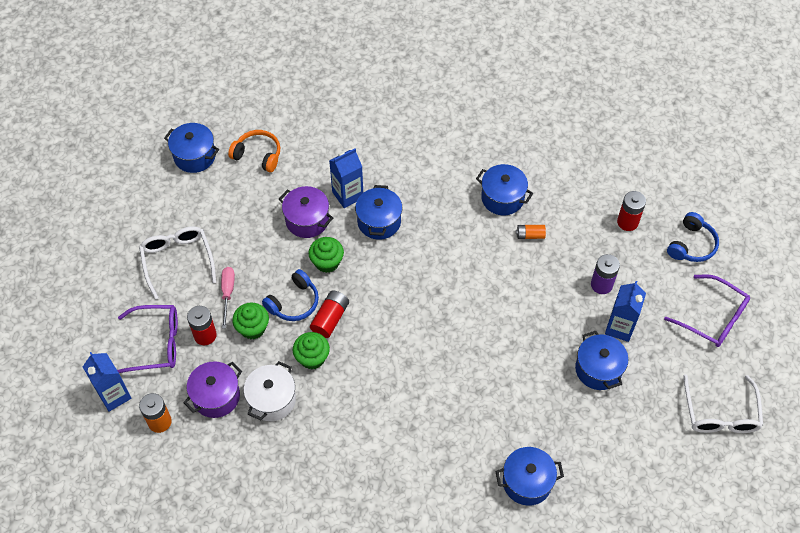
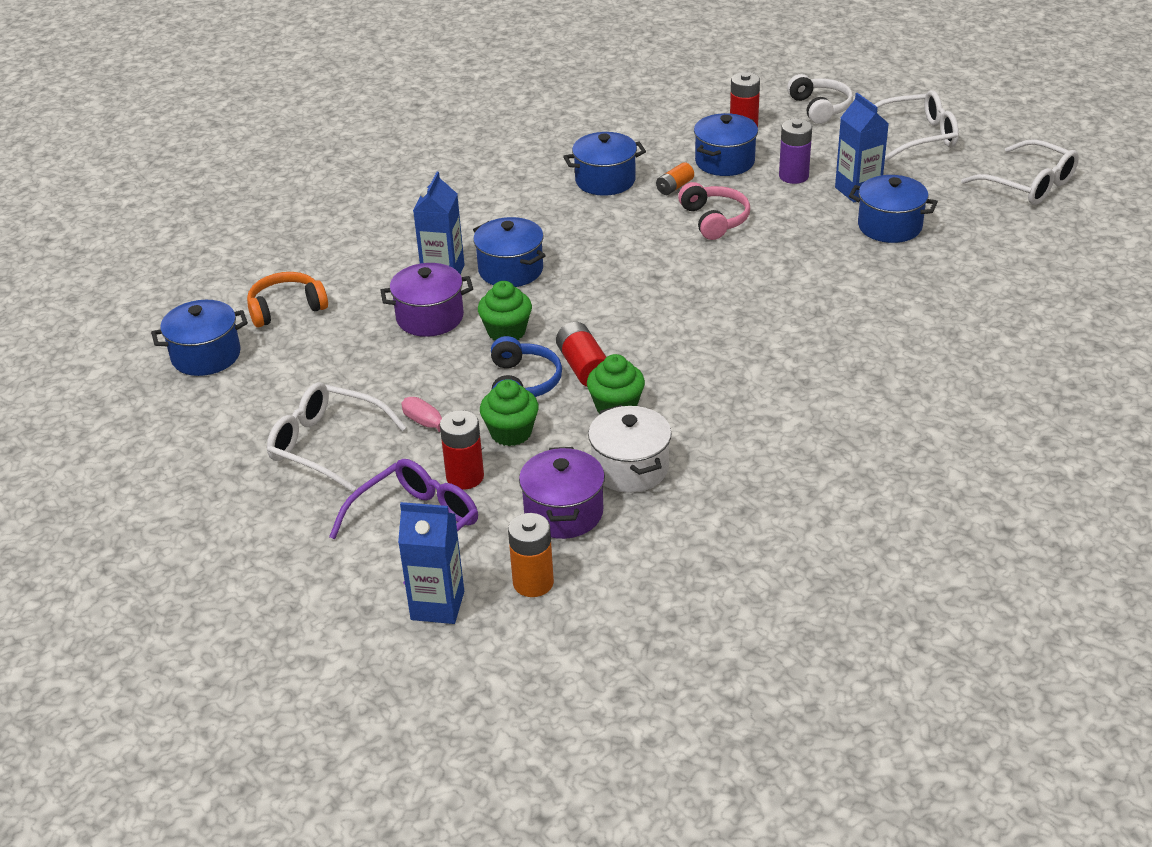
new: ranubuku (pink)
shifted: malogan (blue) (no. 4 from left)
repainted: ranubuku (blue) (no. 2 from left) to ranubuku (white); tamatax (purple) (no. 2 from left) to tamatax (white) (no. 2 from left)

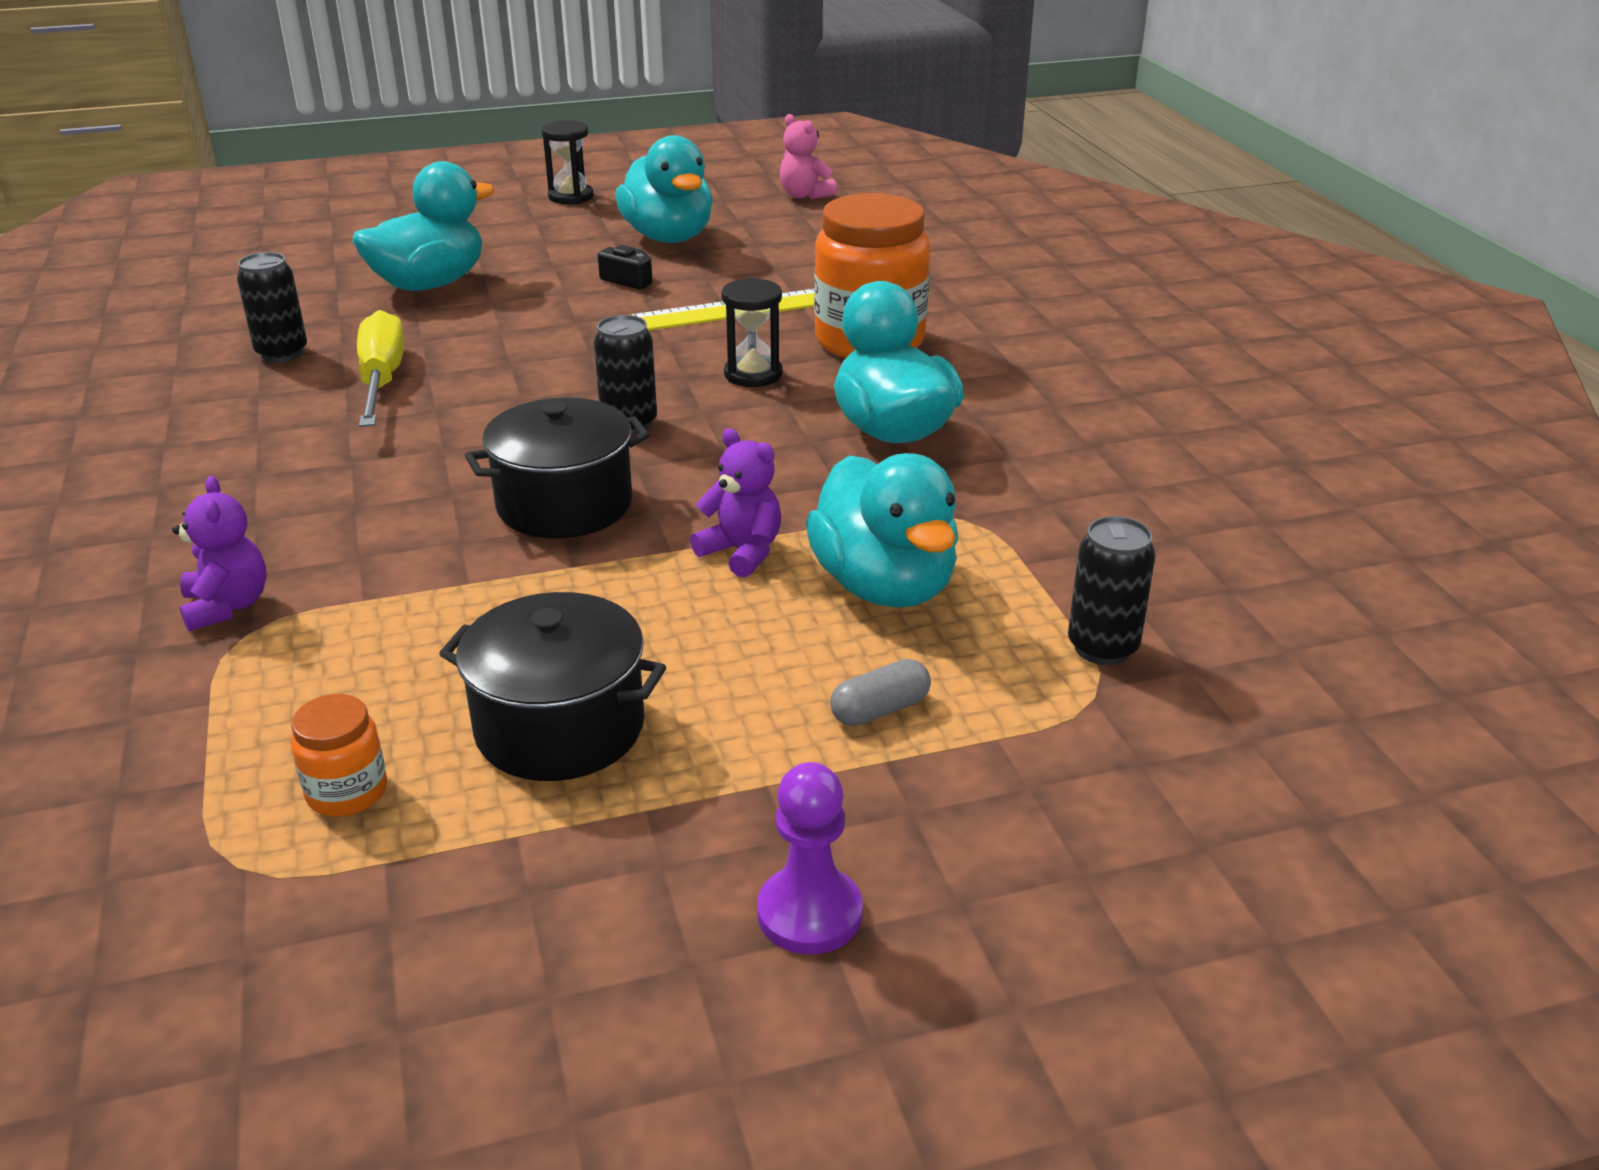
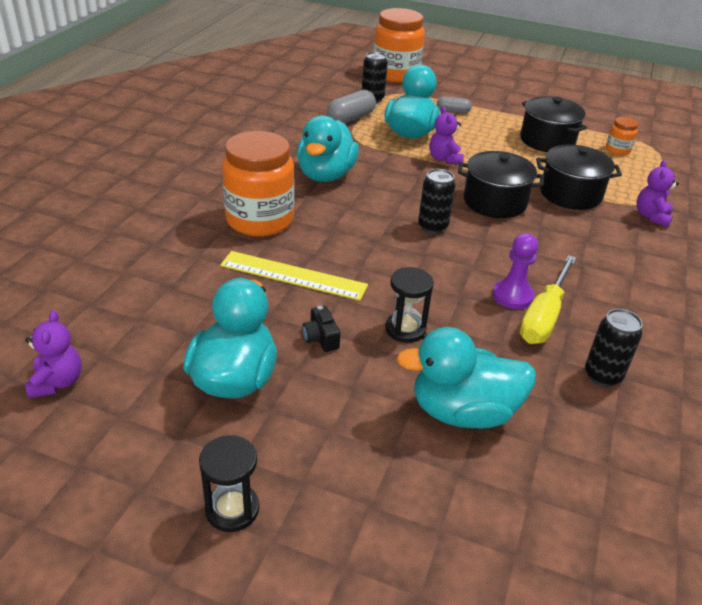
new: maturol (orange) (no. 2 from left); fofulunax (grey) (no. 1 from left); malogan (black) (no. 3 from left)
shifted: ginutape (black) (no. 2 from left); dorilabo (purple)
repainted: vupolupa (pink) to vupolupa (purple) (no. 1 from left)

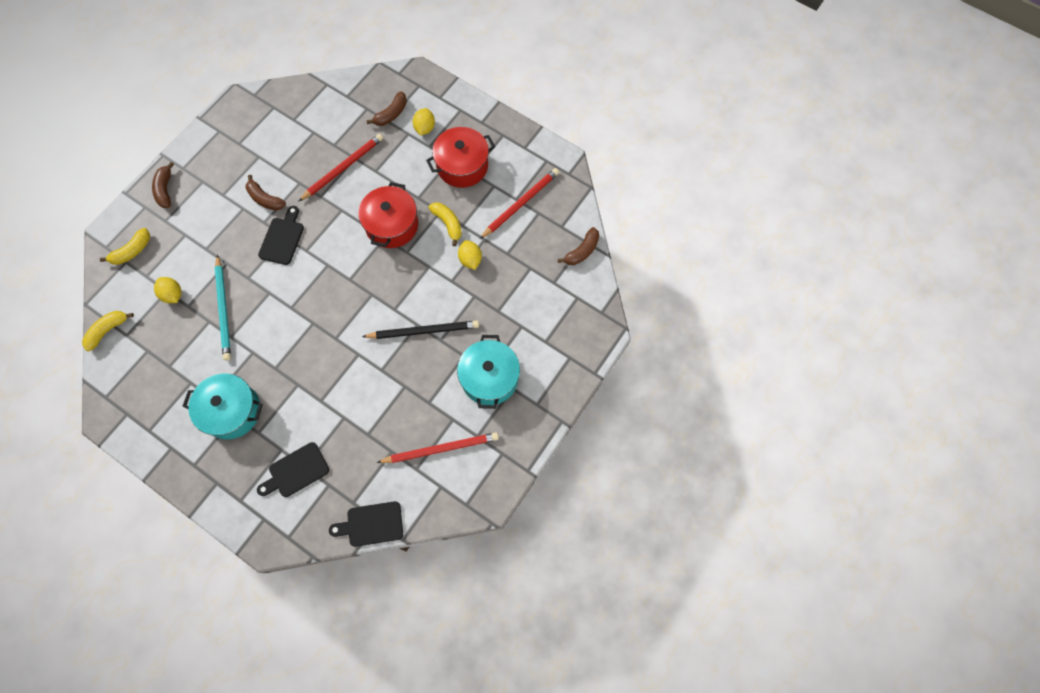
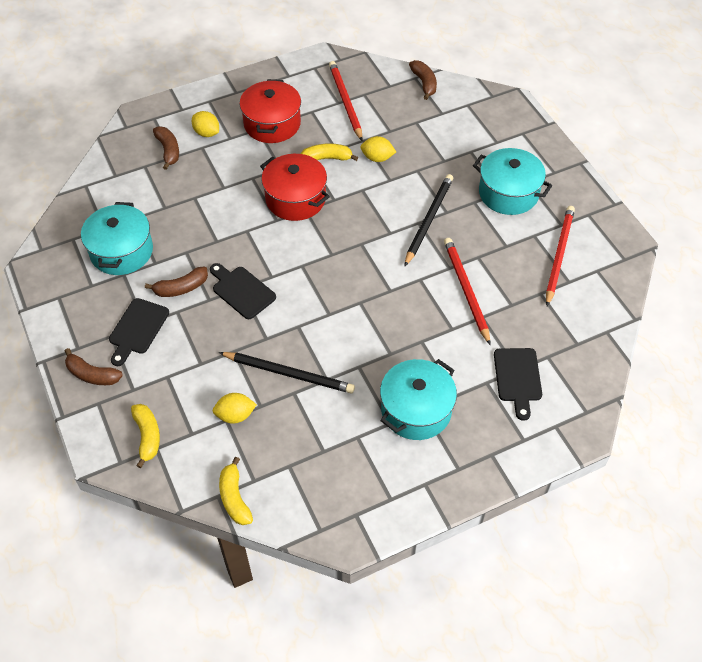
new: malogan (turquoise) (no. 1 from left)
shifted: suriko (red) (no. 1 from left in the first image) to suriko (red) (no. 2 from left); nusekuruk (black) (no. 3 from left in the first image) to nusekuruk (black) (no. 1 from left)
repainted: suriko (turquoise) to suriko (black) (no. 1 from left)

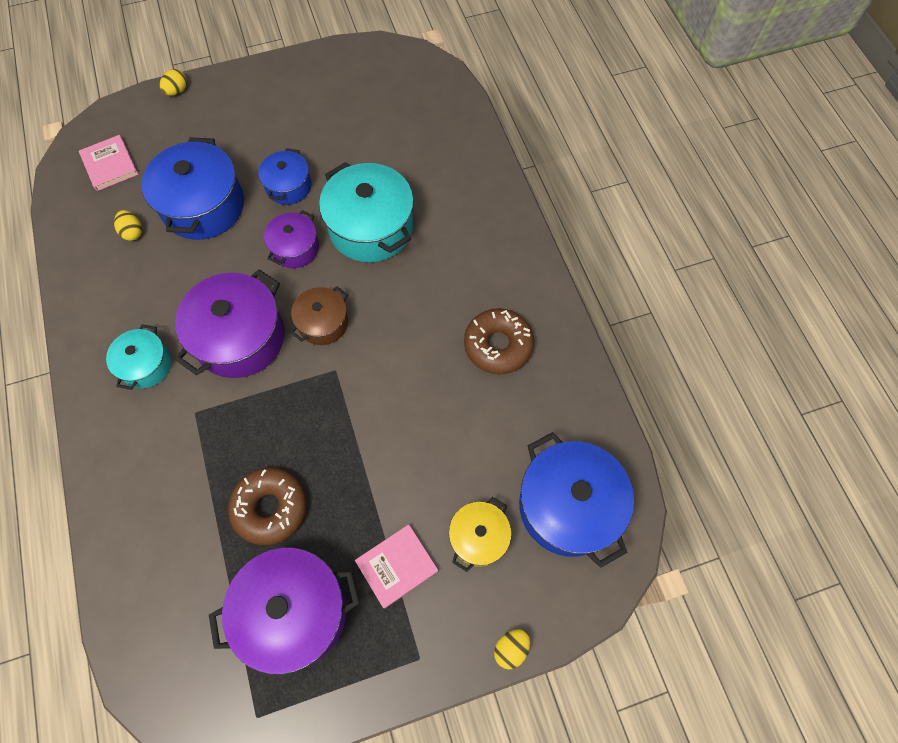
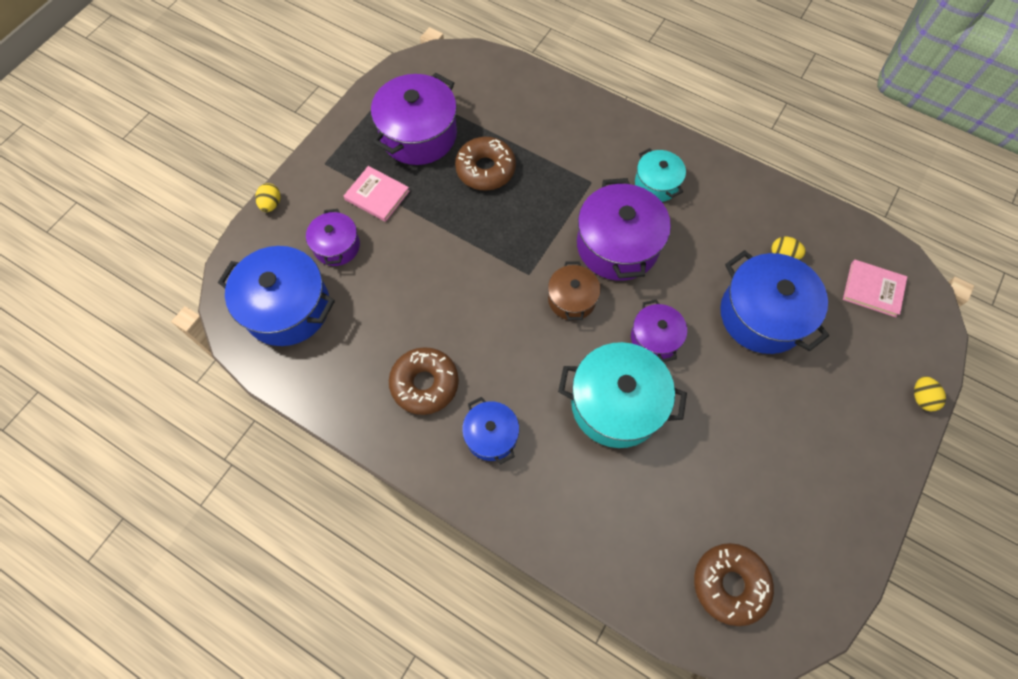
new: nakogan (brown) (no. 3 from left)
shifted: malogan (blue) (no. 2 from left)
repainted: malogan (yellow) to malogan (purple) (no. 1 from left)
rotated: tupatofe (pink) (no. 2 from left in the first image) 75 degrees counterclockwise

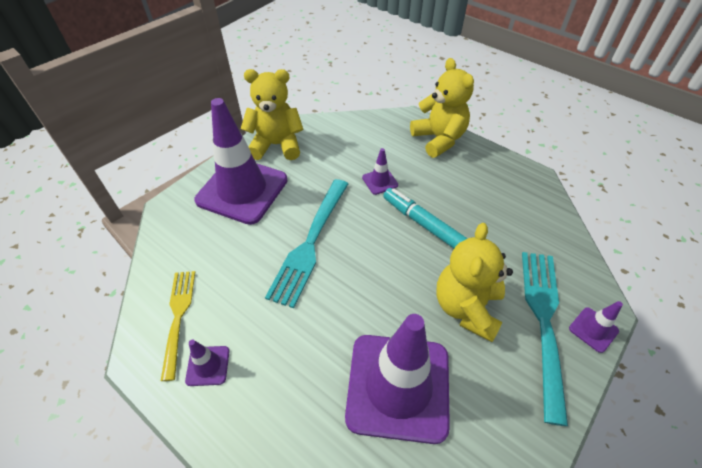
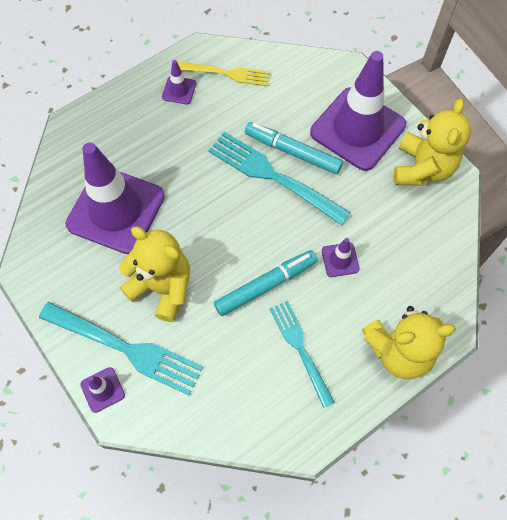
new: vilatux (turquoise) (no. 2 from left); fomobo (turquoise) (no. 3 from left)

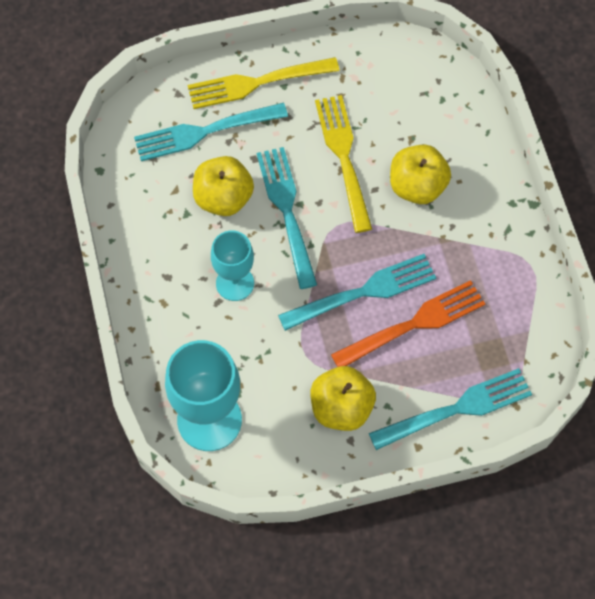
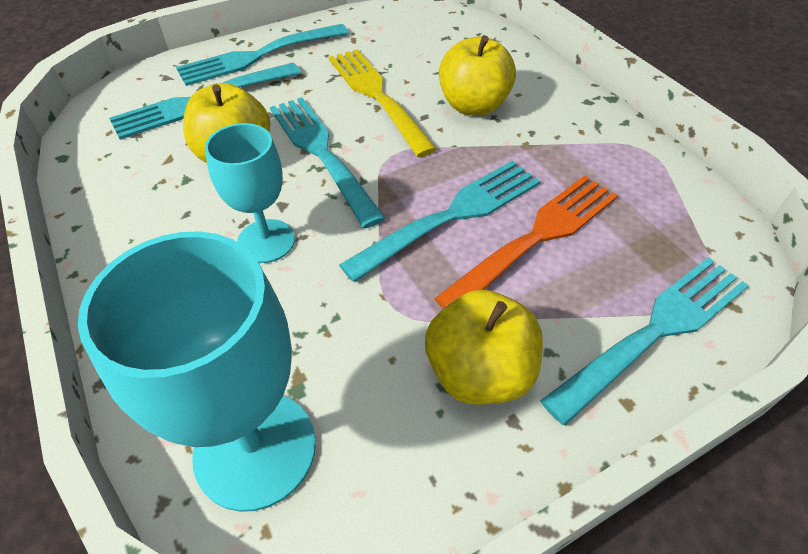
repainted: fomobo (yellow) (no. 1 from left) to fomobo (turquoise) (no. 2 from left)

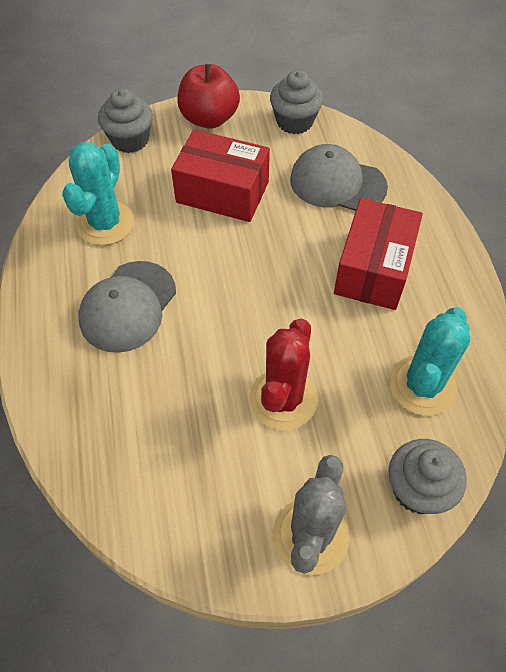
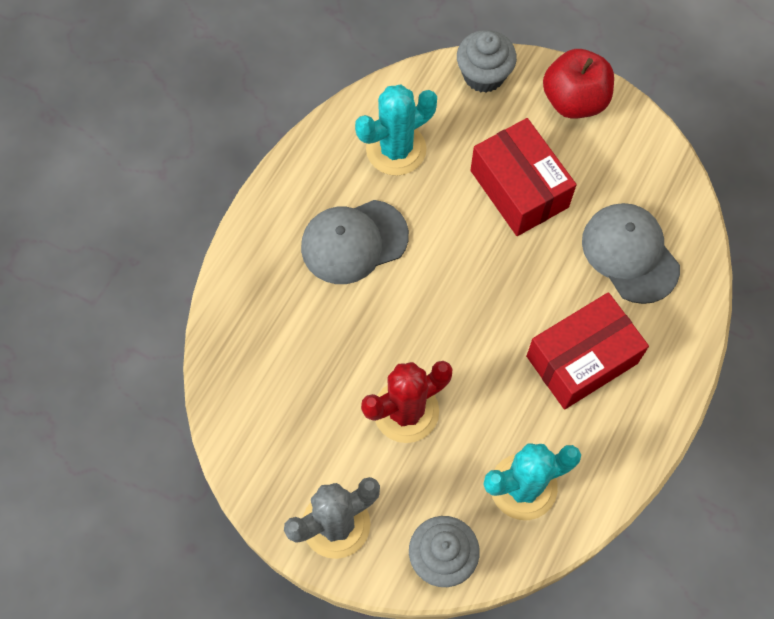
gone: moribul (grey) (no. 2 from left)

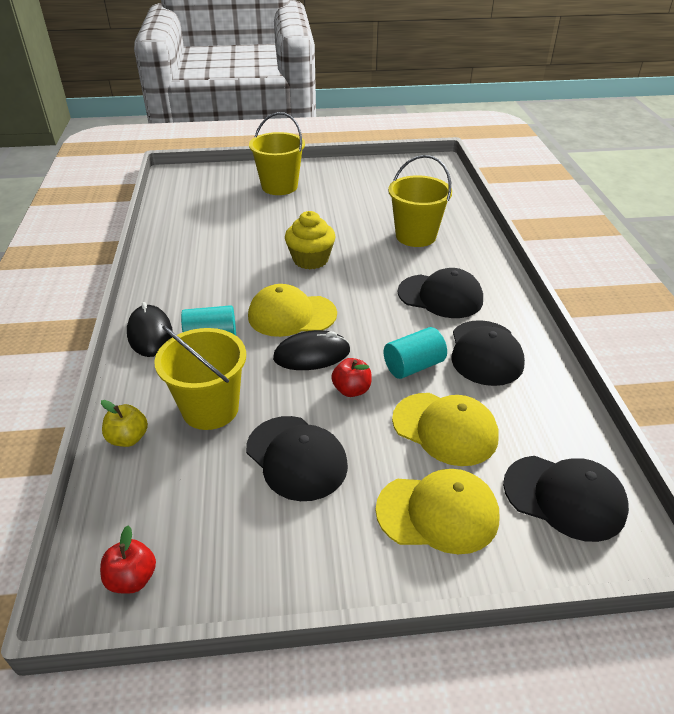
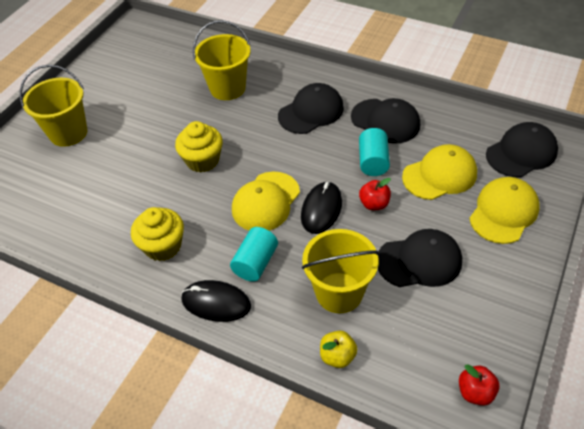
new: moribul (yellow) (no. 1 from left)

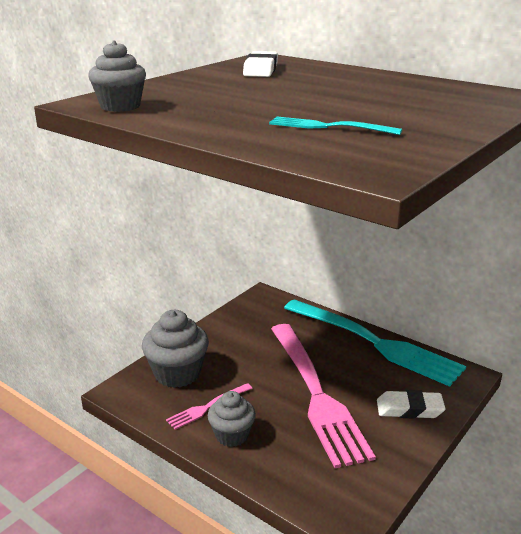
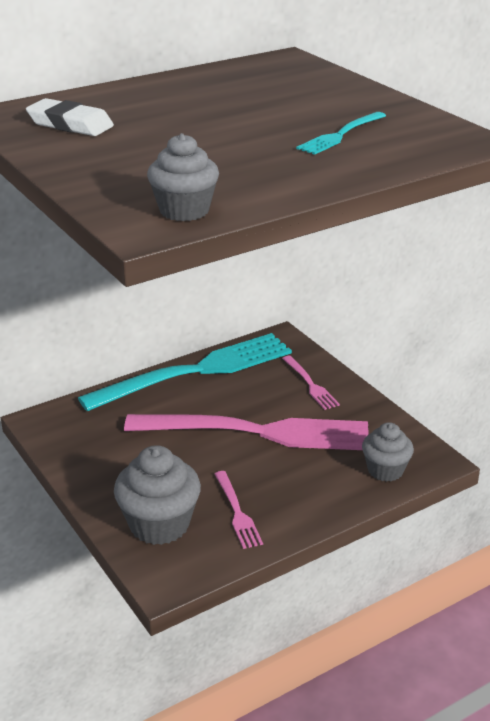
shifted: moribul (grey) (no. 3 from left)
swapped: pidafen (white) (no. 2 from left) to fomobo (pink) (no. 3 from left)

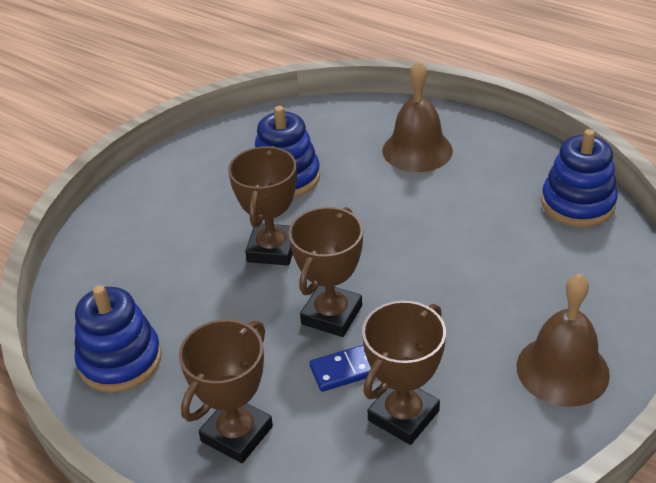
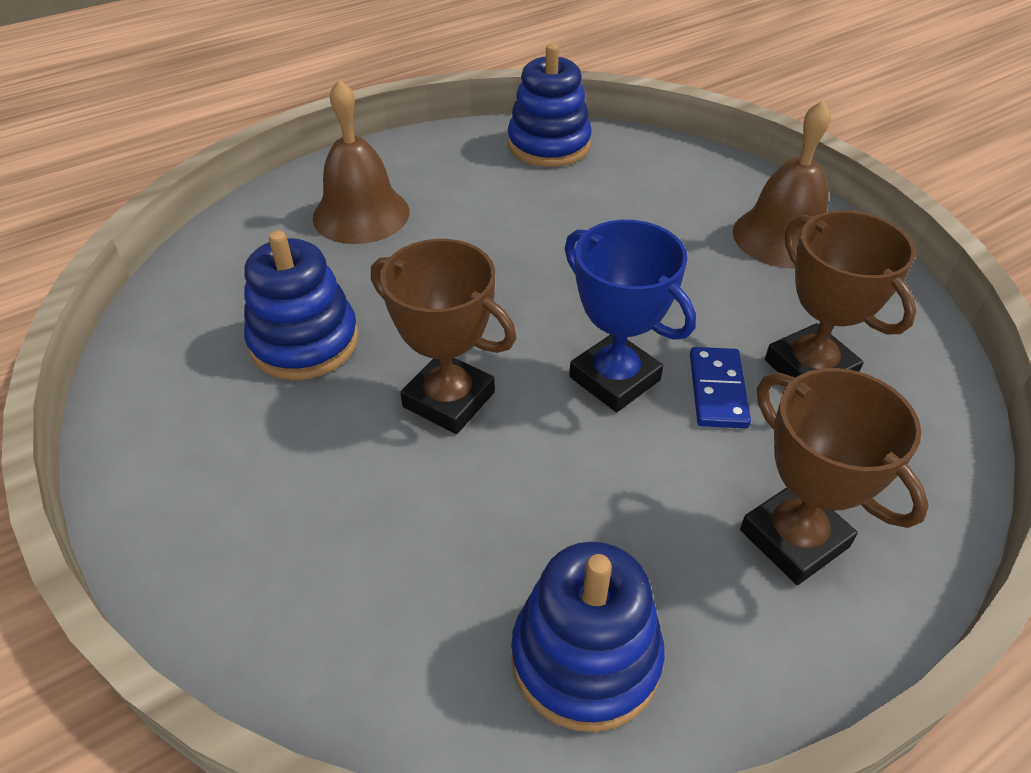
repainted: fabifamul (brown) (no. 3 from left) to fabifamul (blue)

